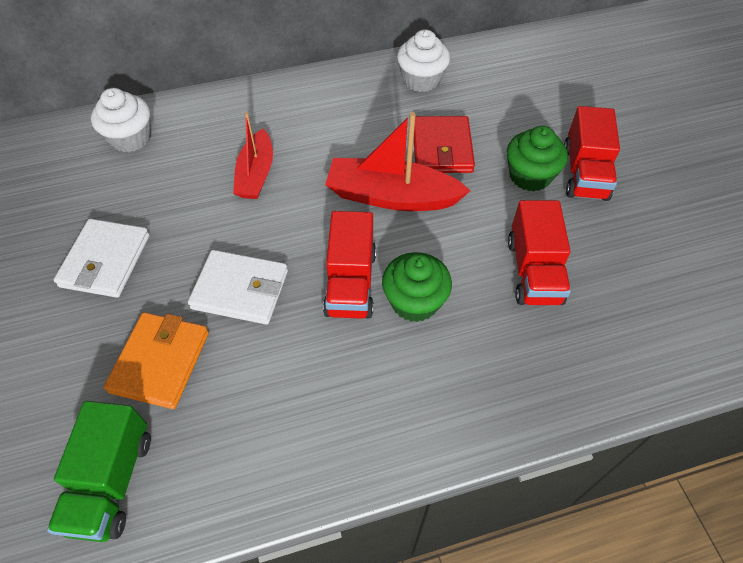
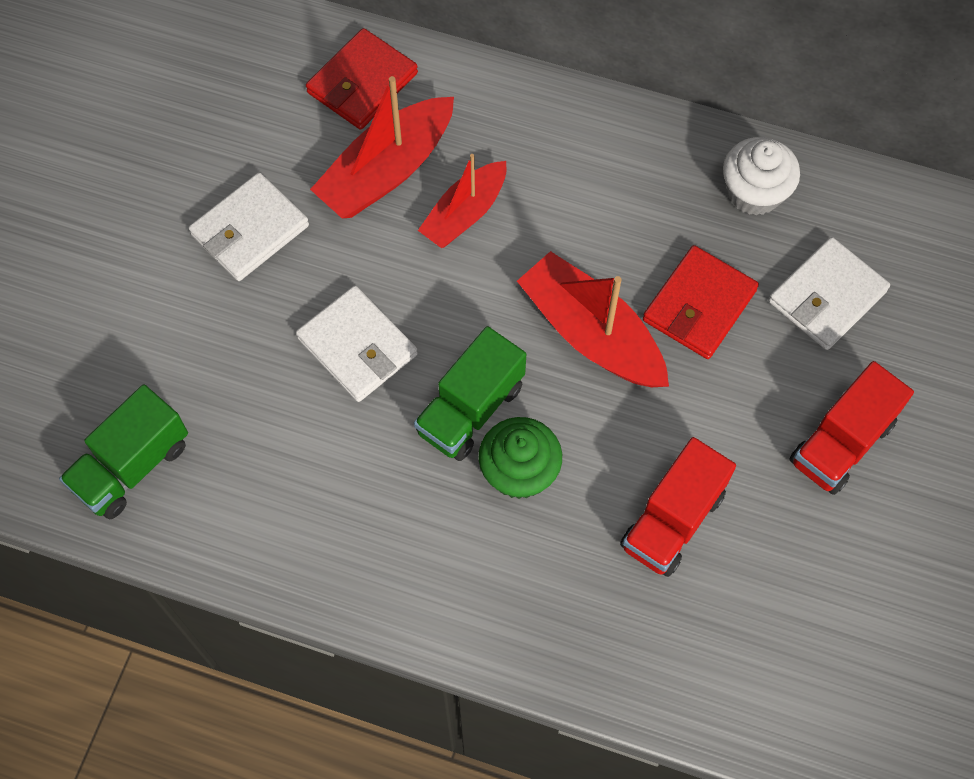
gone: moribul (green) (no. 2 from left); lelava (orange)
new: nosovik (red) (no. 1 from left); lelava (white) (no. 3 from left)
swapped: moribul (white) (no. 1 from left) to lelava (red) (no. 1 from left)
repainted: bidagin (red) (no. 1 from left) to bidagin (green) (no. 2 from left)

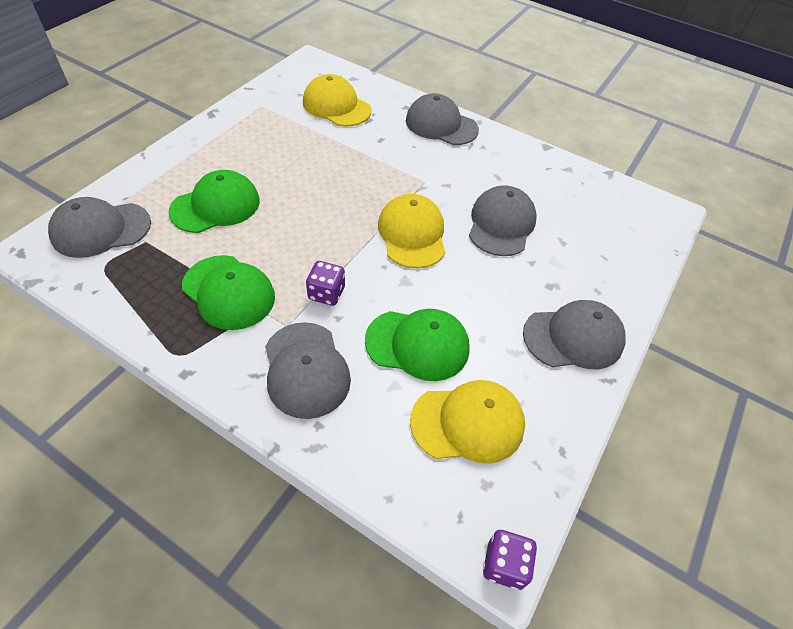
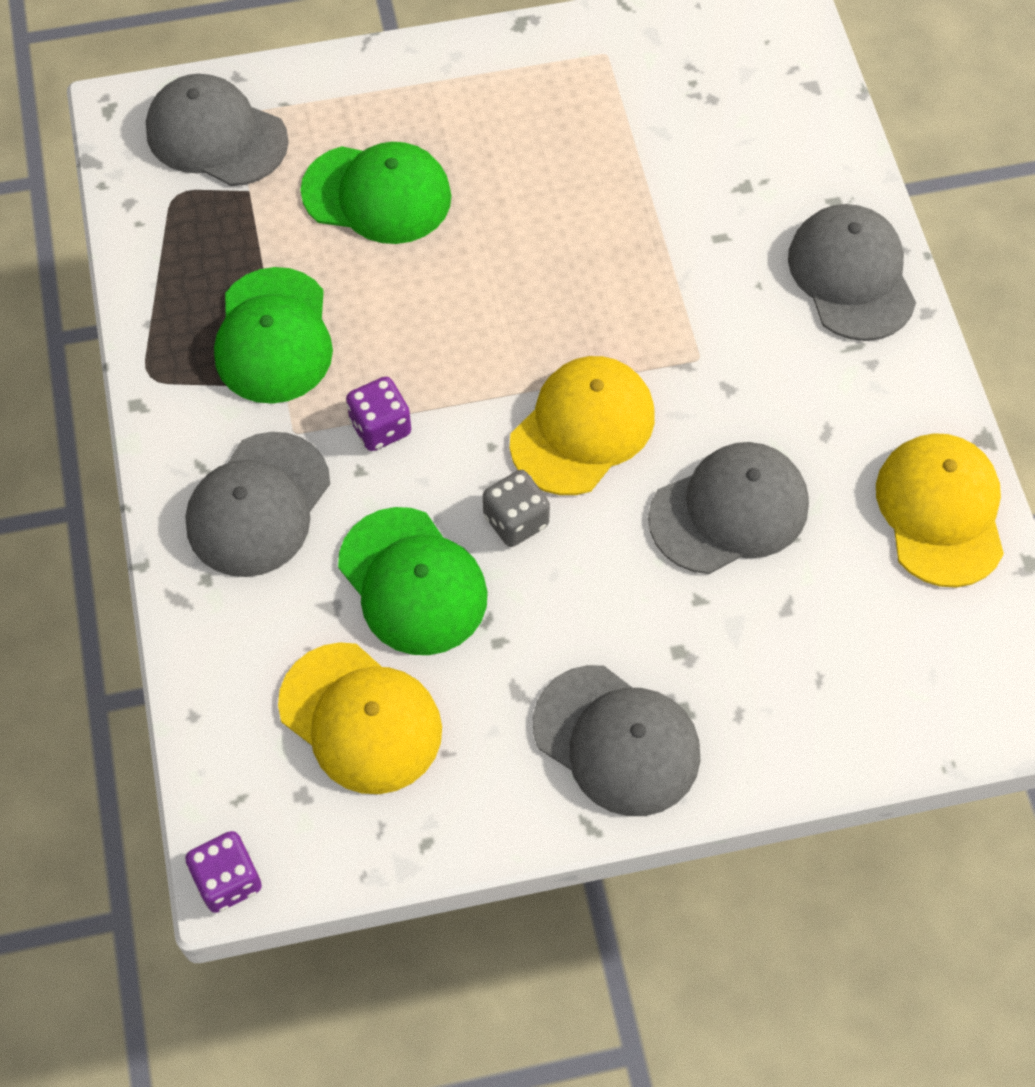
new: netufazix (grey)
shifted: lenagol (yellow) (no. 1 from left in the first image) to lenagol (yellow) (no. 3 from left)

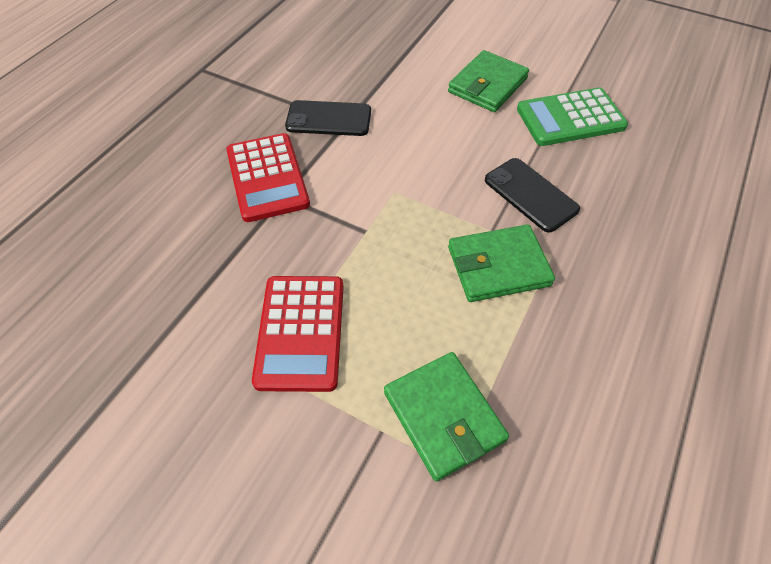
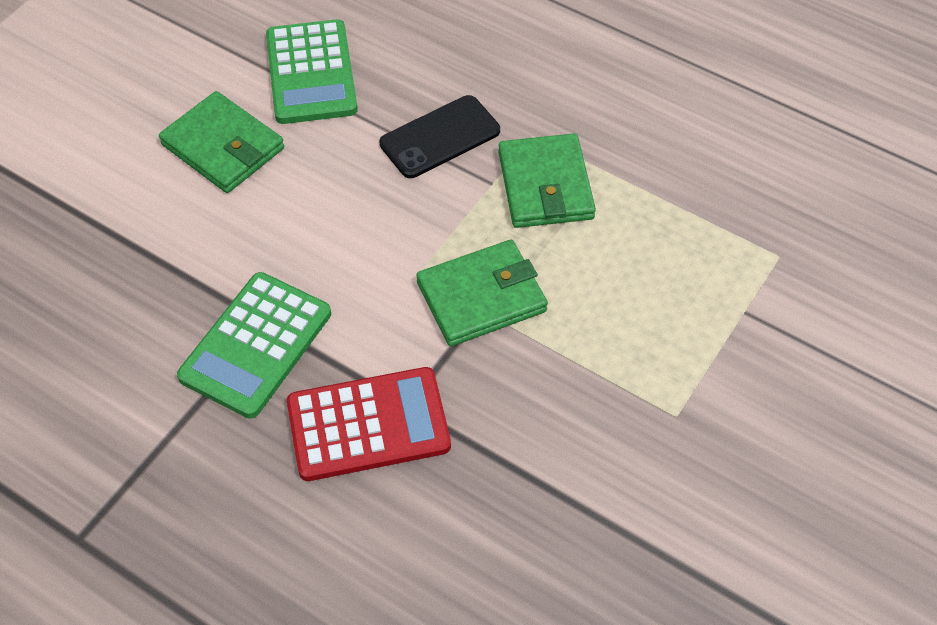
gone: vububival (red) (no. 2 from left)
shifted: lelava (green) (no. 1 from left in the first image) to lelava (green) (no. 2 from left)
swapped: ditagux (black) (no. 1 from left) to vububival (green) (no. 1 from left)

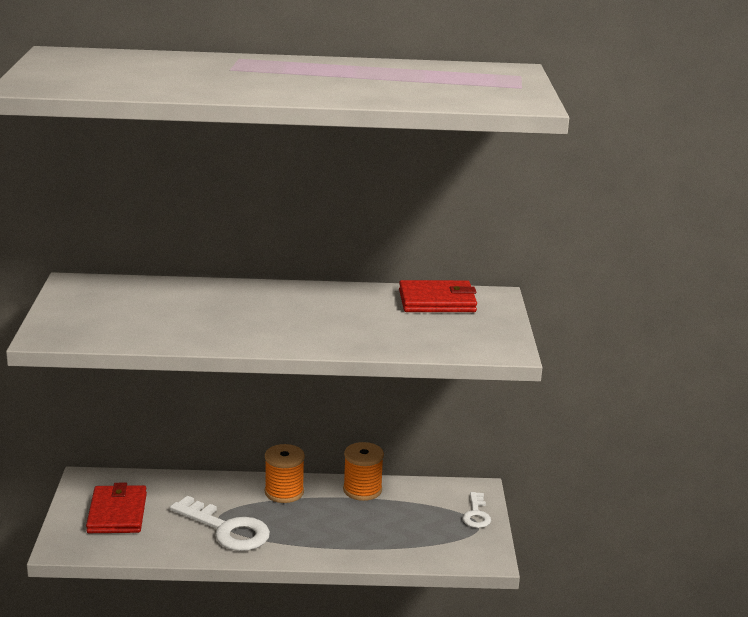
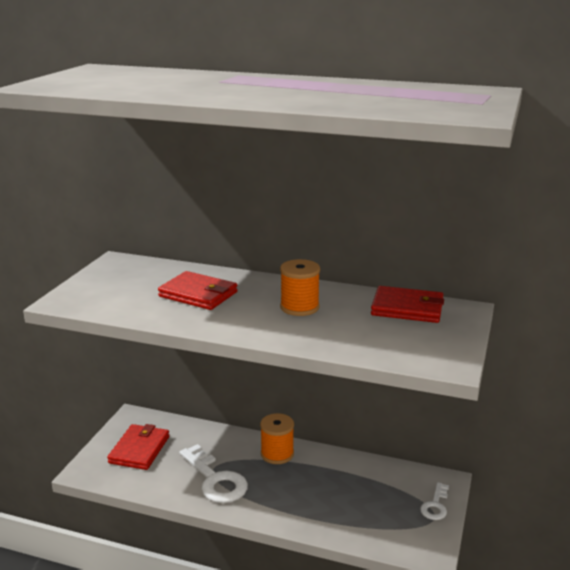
new: lelava (red) (no. 2 from left)
shifted: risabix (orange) (no. 2 from left)

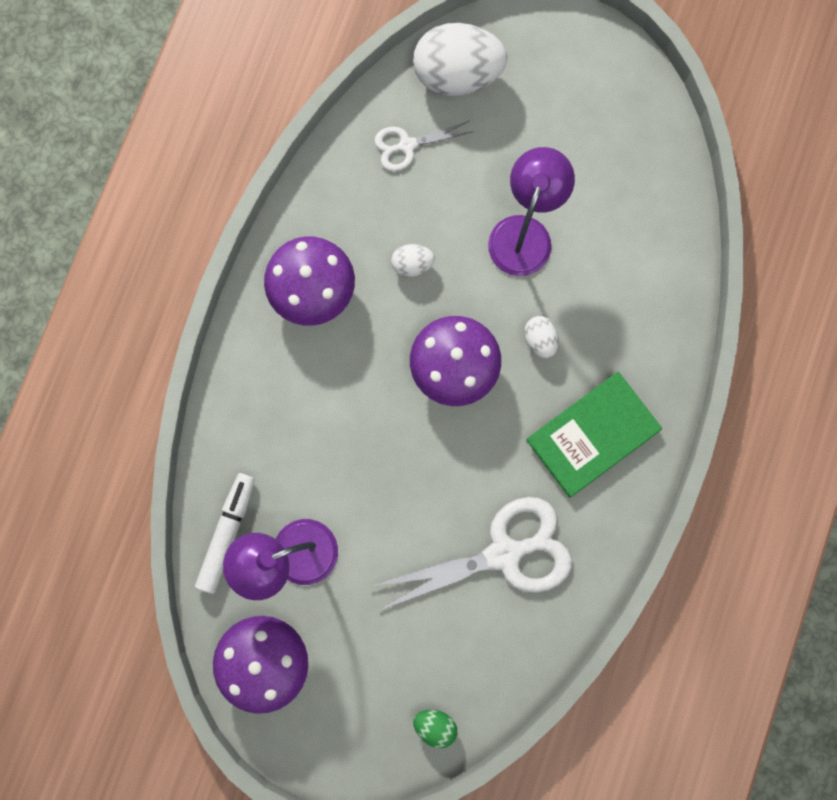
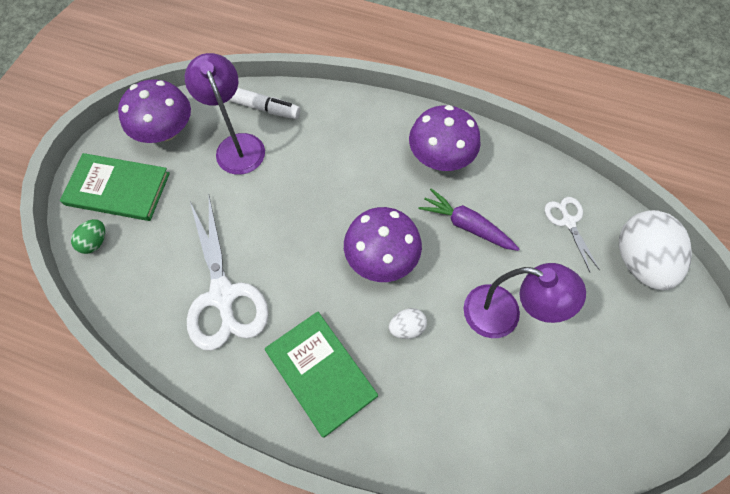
new: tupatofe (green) (no. 1 from left)
swapped: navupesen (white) (no. 1 from left) to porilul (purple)

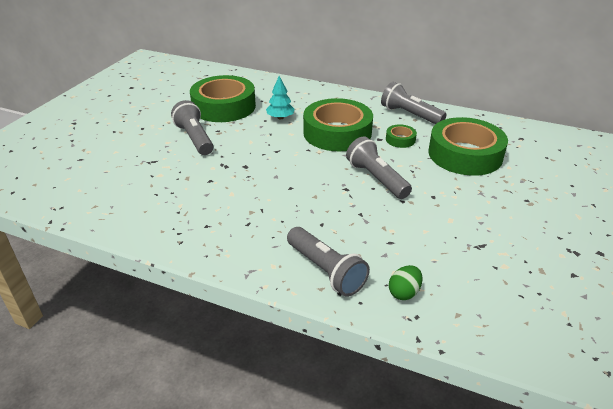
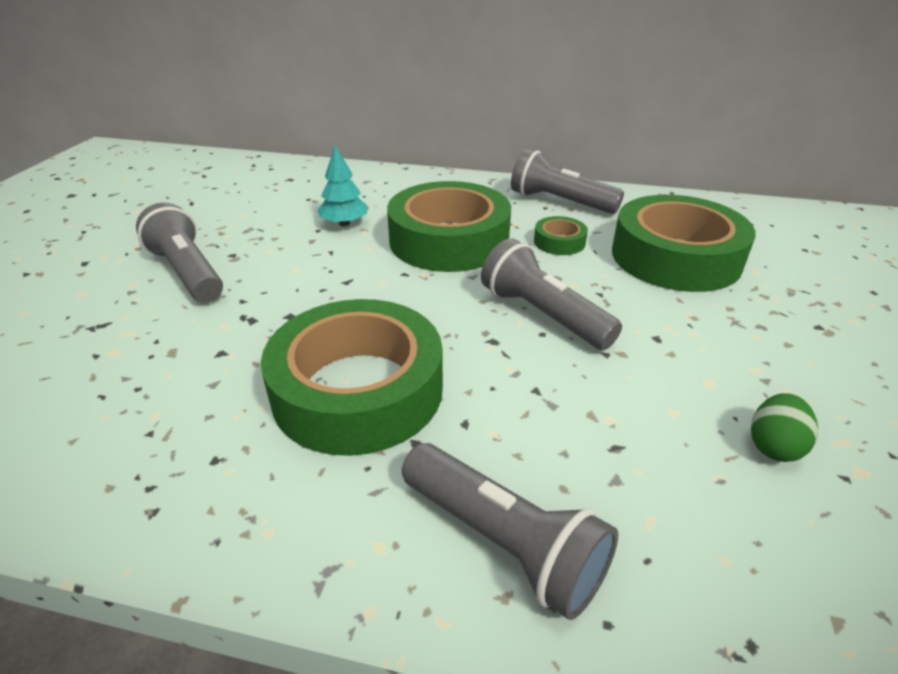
shifted: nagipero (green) (no. 1 from left); navupesen (green)

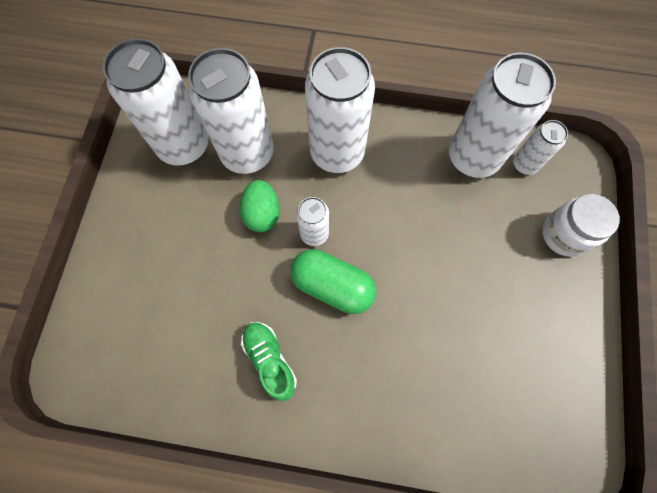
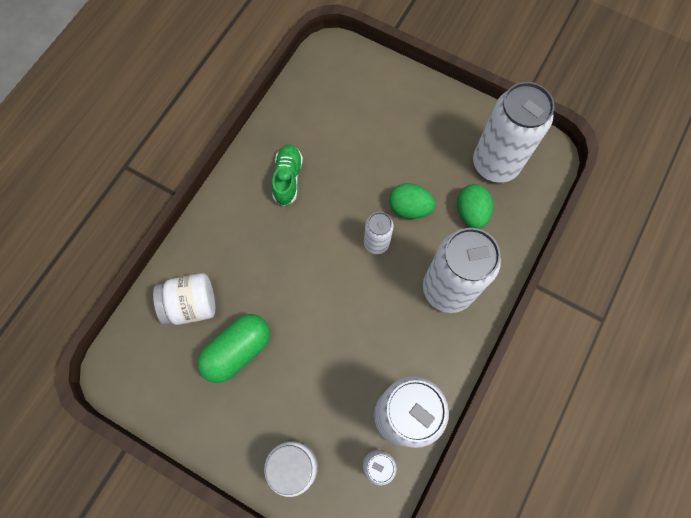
new: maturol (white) (no. 1 from left)
shifted: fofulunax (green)
swapped: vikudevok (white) (no. 2 from left) to navupesen (green) (no. 2 from left)
rotated: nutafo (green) 75 degrees counterclockwise

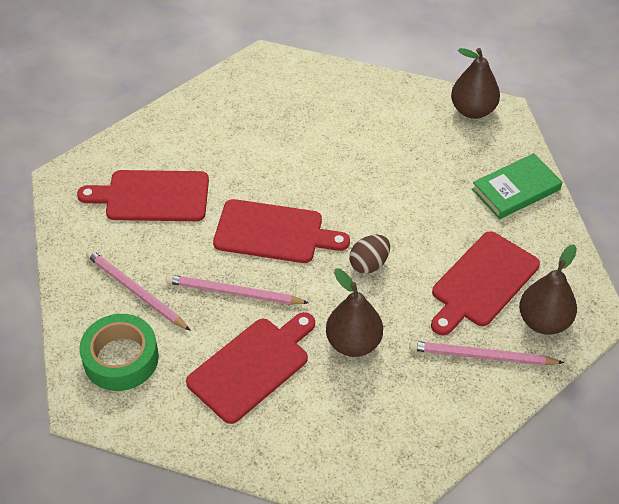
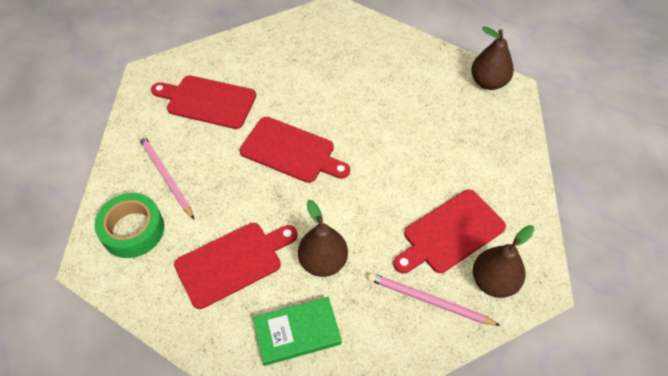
gone: navupesen (brown); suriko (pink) (no. 2 from left)
shifted: tupatofe (green)

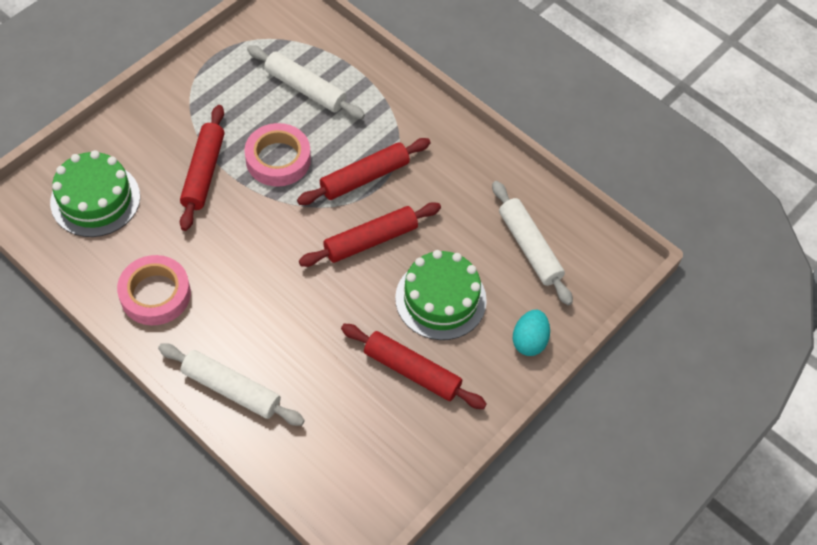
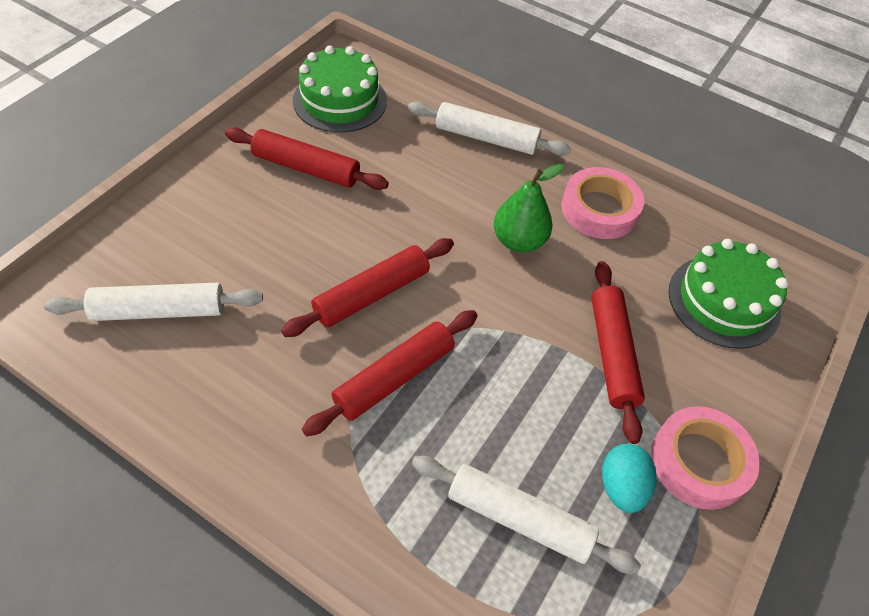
new: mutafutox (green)
shifted: nagipero (pink) (no. 2 from left); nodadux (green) (no. 2 from left in the first image) to nodadux (green) (no. 1 from left); navupesen (turquoise)
rotated: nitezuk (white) (no. 3 from left in the first image) 60 degrees counterclockwise

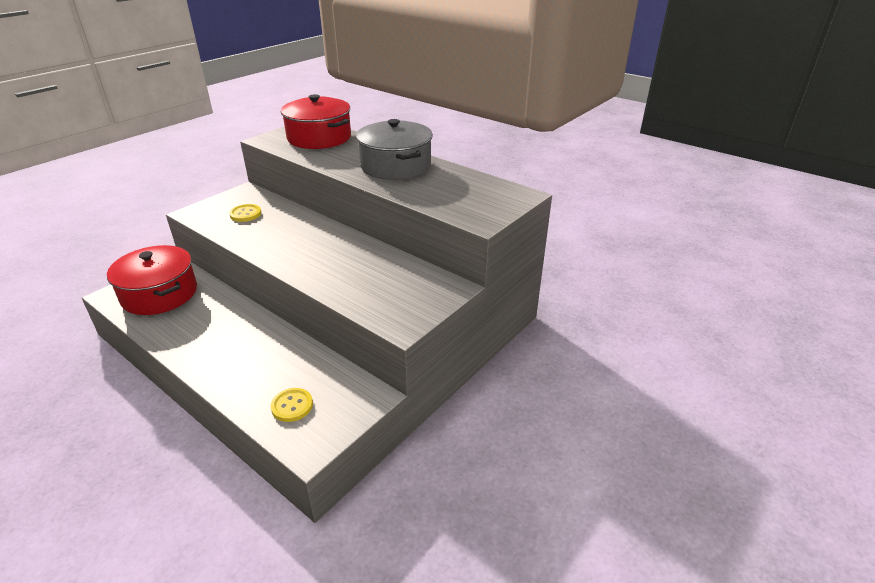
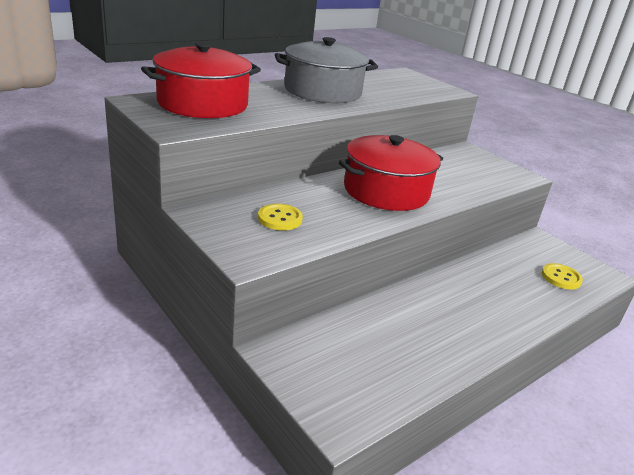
shifted: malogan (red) (no. 1 from left in the first image) to malogan (red) (no. 2 from left)

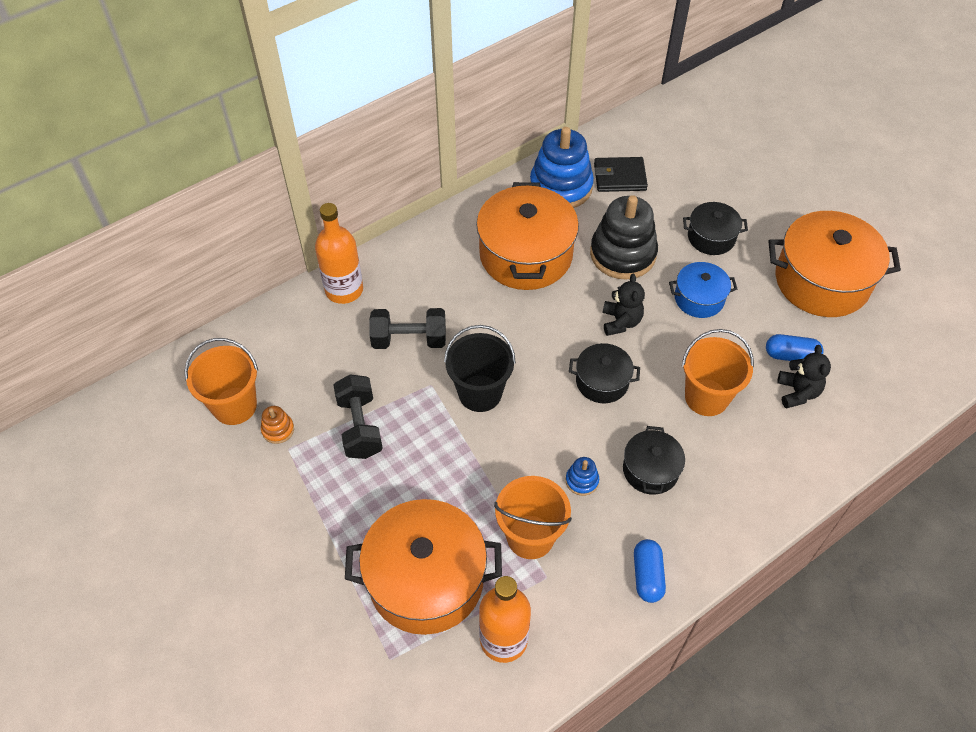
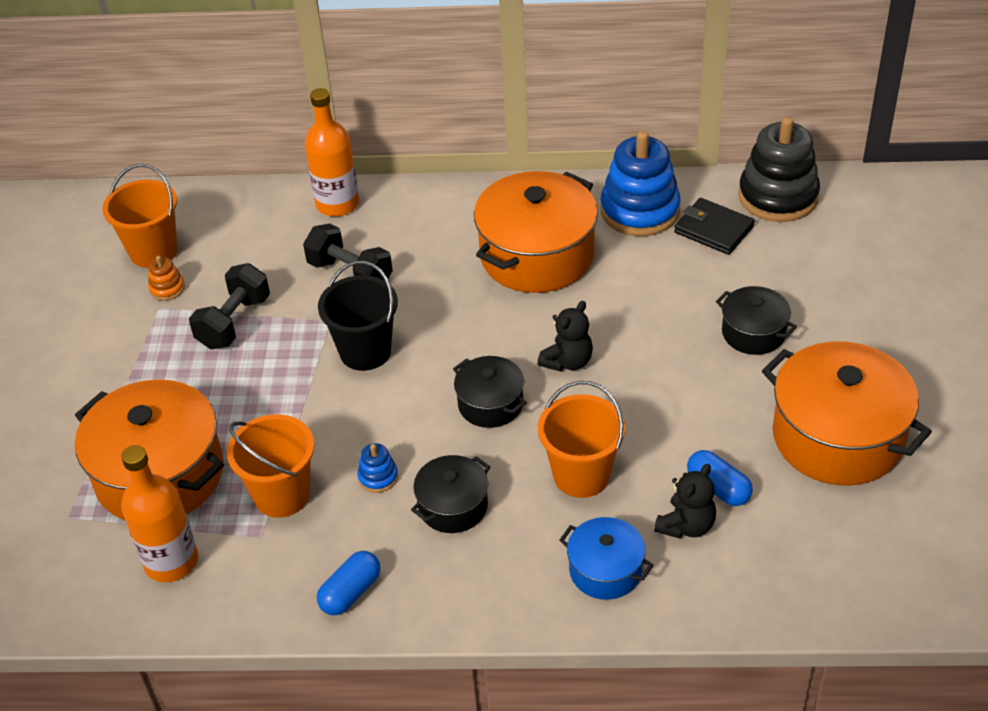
shifted: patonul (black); malogan (blue)

